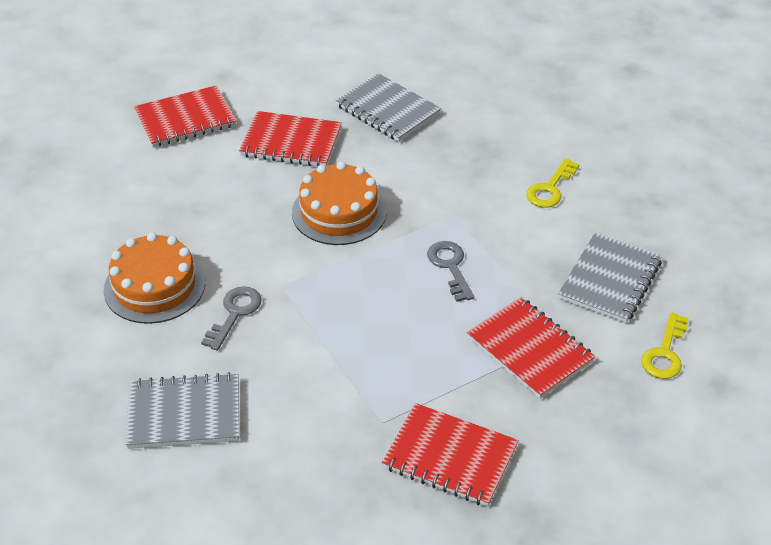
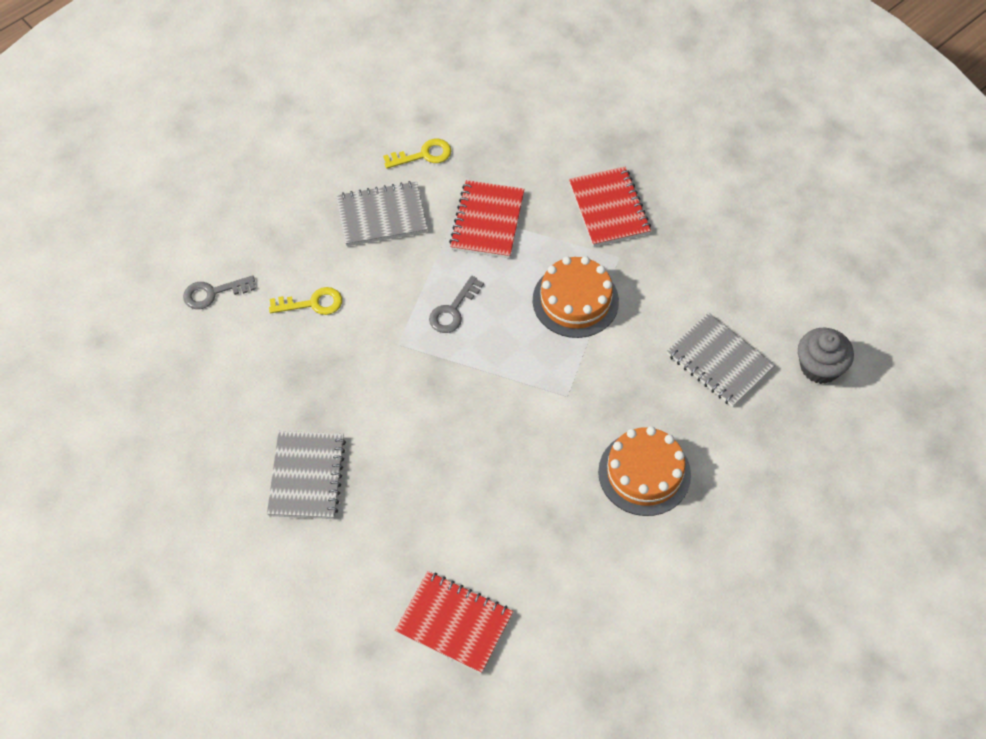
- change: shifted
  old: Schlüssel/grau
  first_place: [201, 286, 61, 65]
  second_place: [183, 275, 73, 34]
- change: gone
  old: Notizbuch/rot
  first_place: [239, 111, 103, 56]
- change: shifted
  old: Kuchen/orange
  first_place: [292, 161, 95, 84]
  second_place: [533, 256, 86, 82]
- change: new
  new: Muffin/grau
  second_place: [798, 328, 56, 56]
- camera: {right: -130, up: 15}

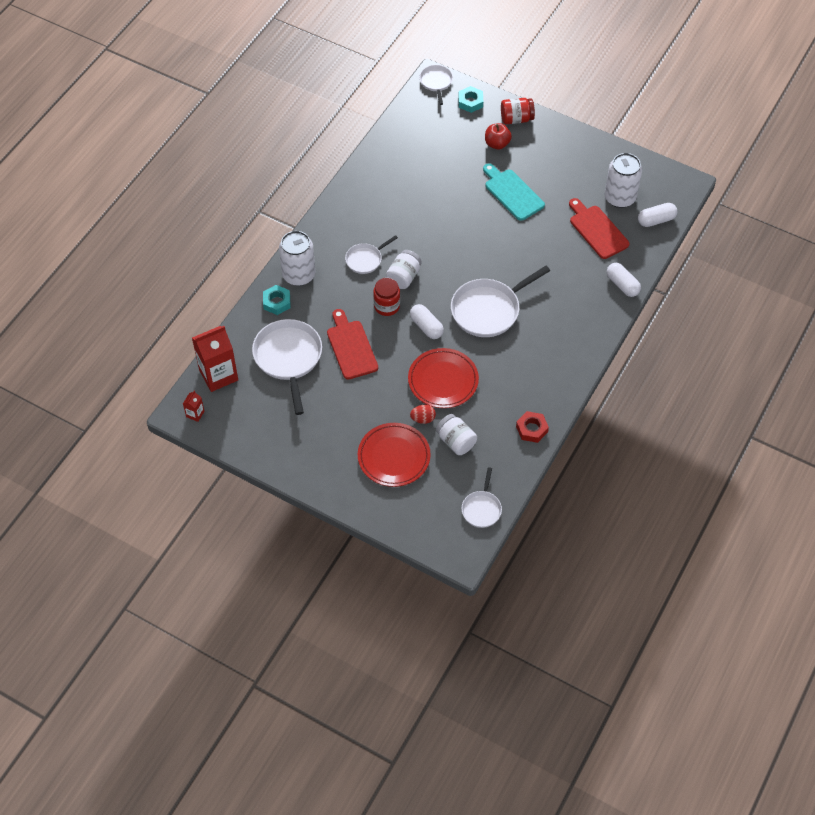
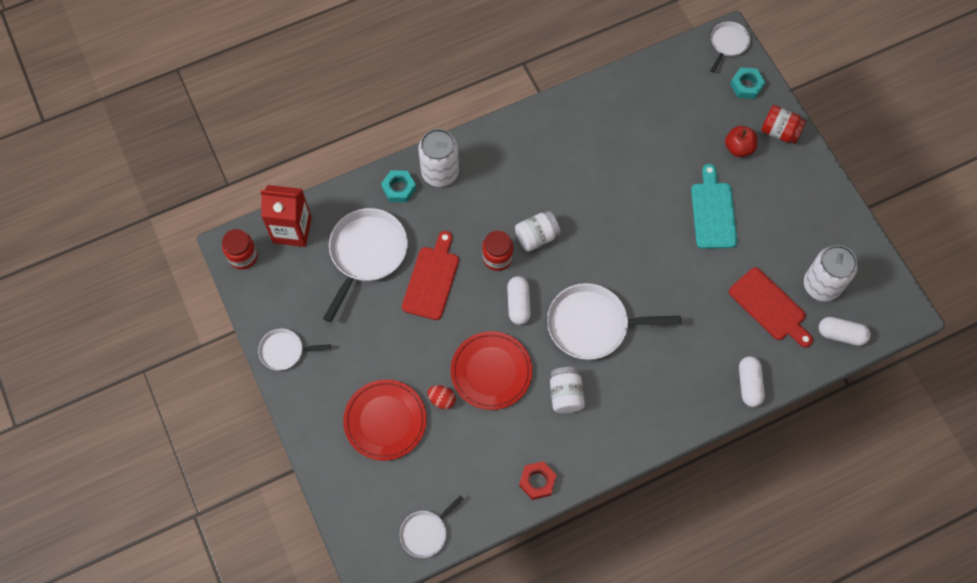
- change: swapped
  old: Getränkekarton/rot
  new: Einmachglas/rot
  first_place: [183, 391, 22, 31]
  second_place: [222, 229, 36, 41]
- change: shifted
  old: Pfanne/weiß
  first_place: [345, 235, 53, 39]
  second_place: [258, 329, 73, 41]
- change: shifted
  old: Einmachglas/weiß
  first_place: [436, 414, 41, 41]
  second_place: [550, 367, 35, 46]
- change: rotated
  old: Schneidebrett/rot
  first_place: [569, 198, 60, 61]
  second_place: [729, 267, 84, 81]
  degrees: 135
- camera: {right: 35, up: 10}

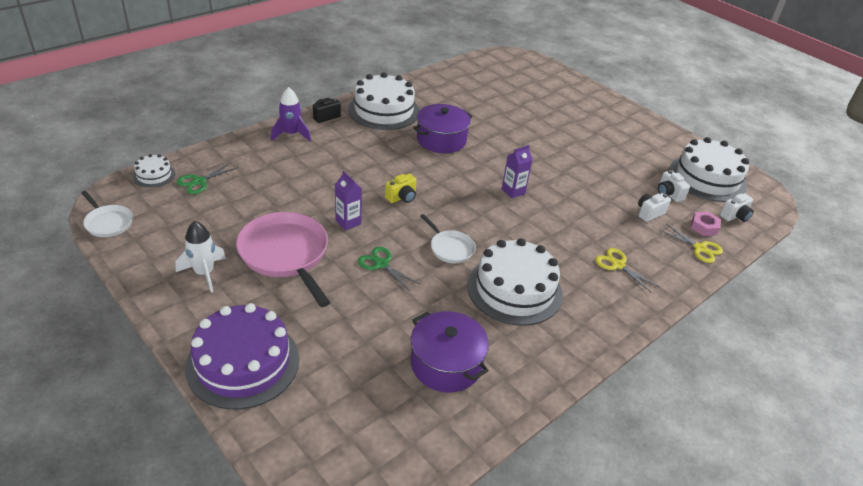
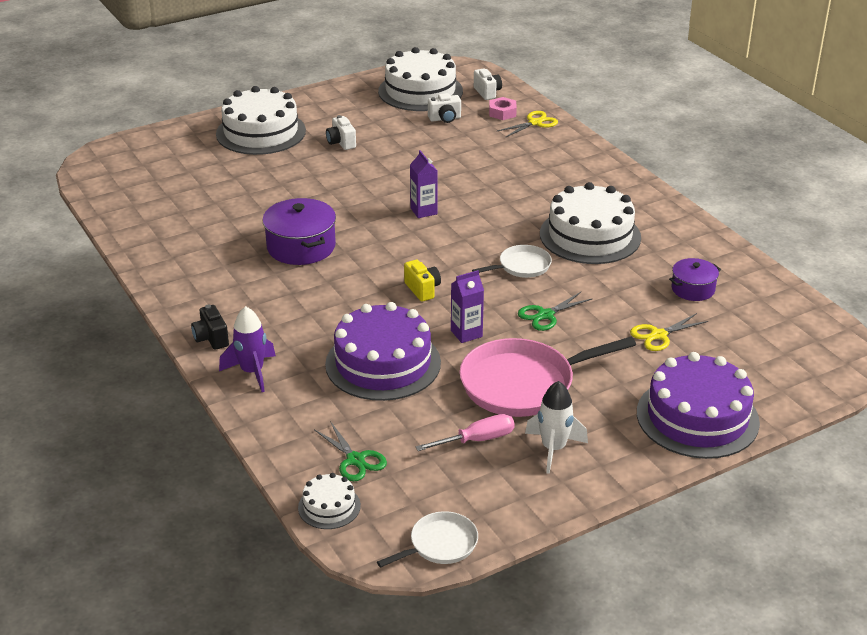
- change: shifted
  old: Kuchen/weiß
  first_place: [348, 72, 72, 58]
  second_place: [216, 86, 90, 69]
- change: scaled
  old: Kochtopf/lila
  first_place: [411, 311, 78, 82]
  second_place: [669, 258, 52, 43]
  factor: 0.6
- change: shifted
  old: Schere/gelb
  first_place: [595, 248, 64, 44]
  second_place: [630, 313, 78, 38]
- change: shifted
  old: Kamera/weiß
  first_place: [638, 193, 33, 29]
  second_place: [326, 115, 30, 35]
- change: new
  new: Kuchen/lila
  second_place: [325, 302, 116, 99]
- change: new
  new: Schraubenzieher/rosa
  second_place: [416, 414, 99, 37]
- camera: {right: -75, up: -5}

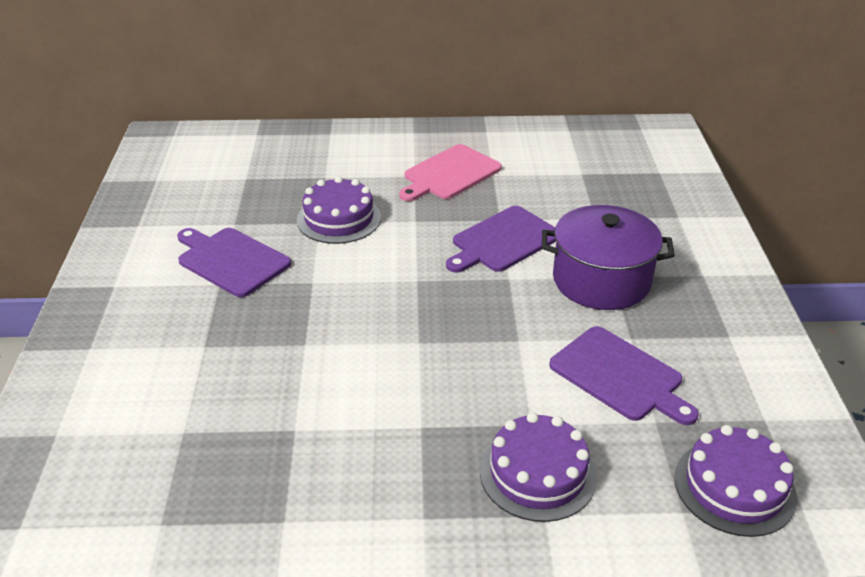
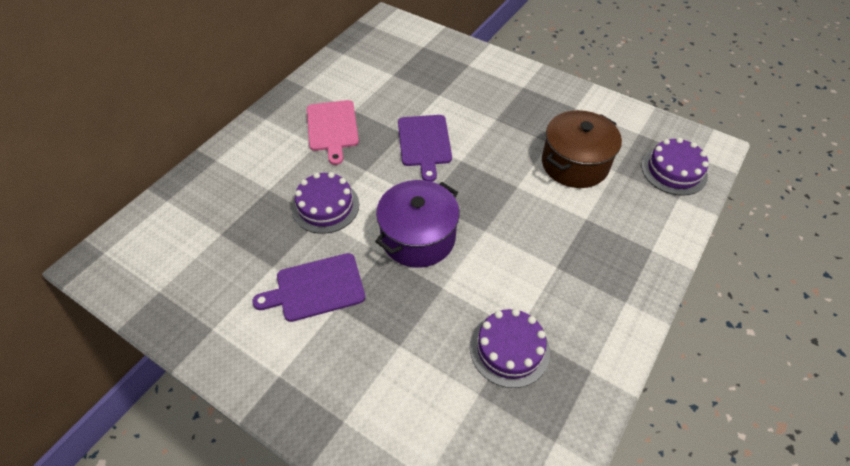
- change: shifted
  old: Kuchen/lila
  first_place: [480, 412, 117, 110]
  second_place: [470, 309, 80, 79]
- change: shifted
  old: Kochtopf/lila
  first_place: [542, 205, 133, 105]
  second_place: [375, 180, 85, 88]
- change: swapped
  old: Schneidebrett/lila
  new: Kochtopf/braun
  first_place: [549, 326, 150, 99]
  second_place: [542, 110, 80, 78]
- camera: {right: -55, up: 15}

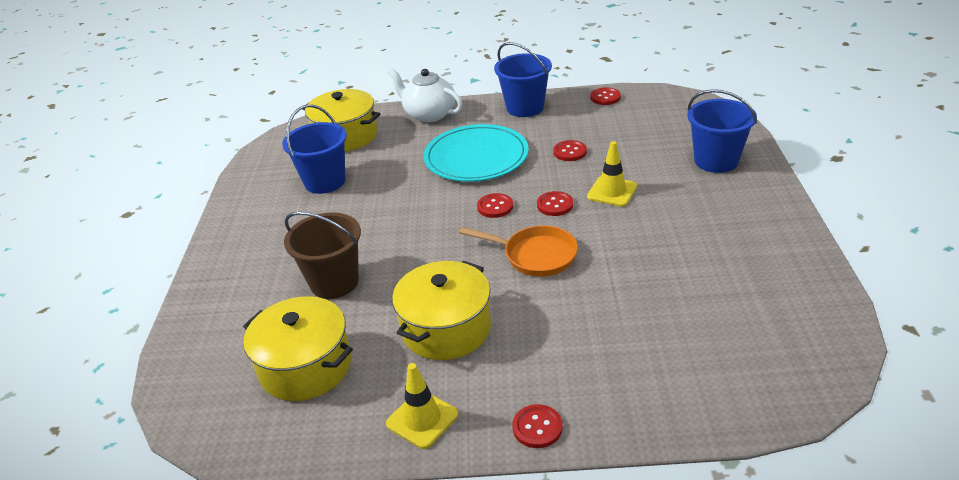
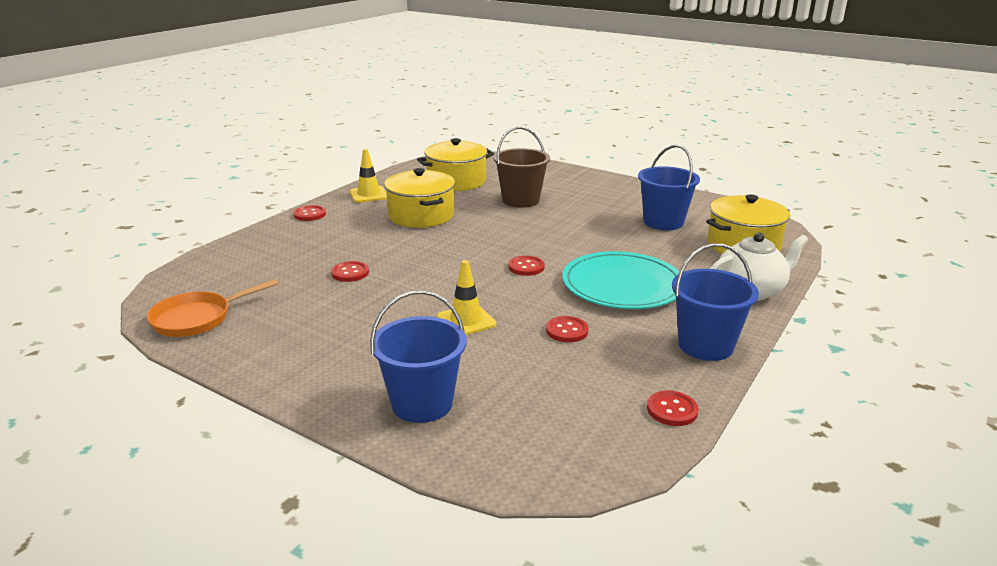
- change: shifted
  old: Pfanne/orange
  first_place: [459, 226, 119, 51]
  second_place: [147, 279, 131, 58]
- change: shifted
  old: Knopf/rot
  first_place: [537, 191, 36, 25]
  second_place: [331, 261, 38, 21]
- camera: {right: 120, up: -10}

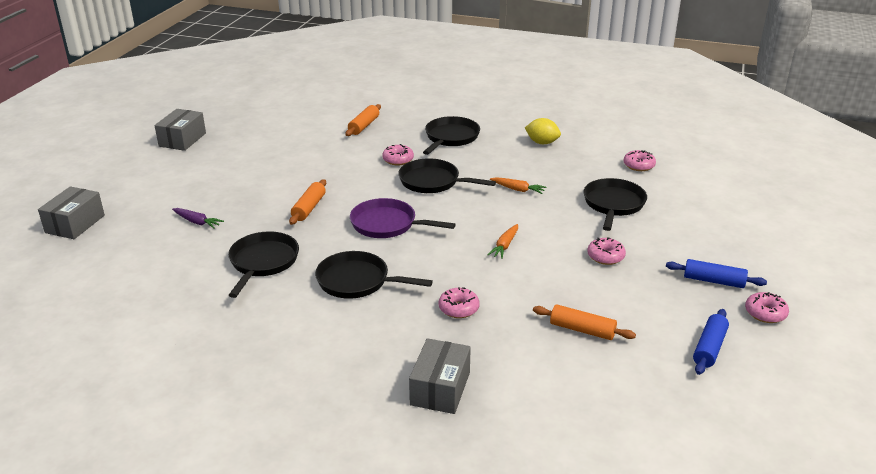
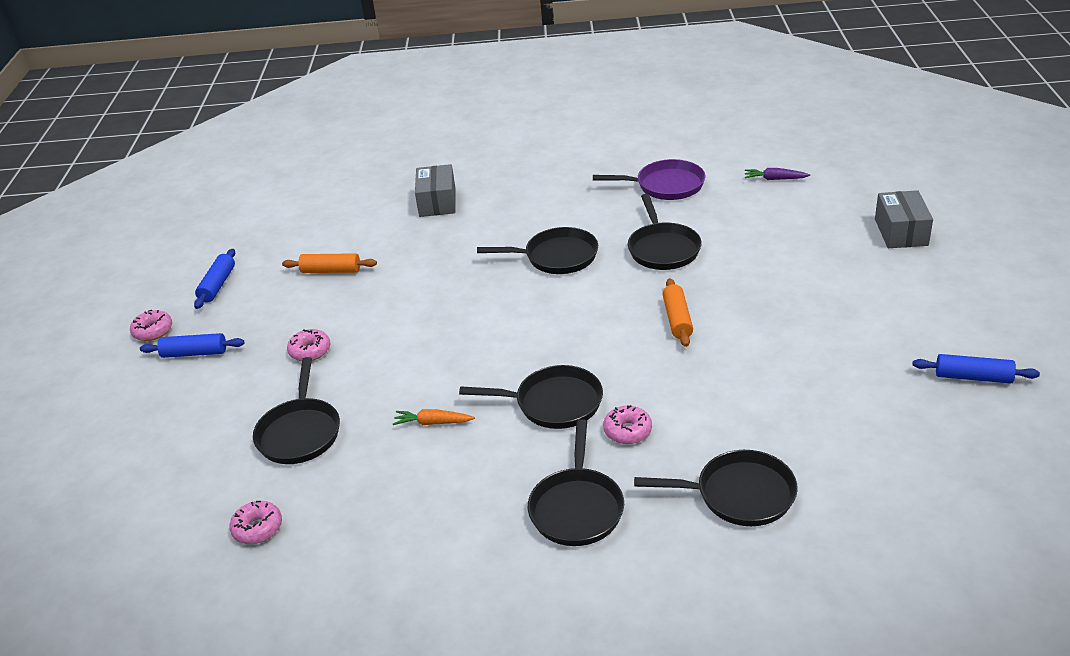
- change: swapped
  old: Schachtel/grau
  new: Nudelholz/blau
  first_place: [154, 109, 52, 42]
  second_place: [913, 354, 127, 30]
- change: shifted
  old: Karotte/lila
  first_place: [172, 208, 52, 21]
  second_place: [745, 168, 65, 12]
- change: swapped
  old: Nudelholz/orange
  new: Pfanne/schwarz
  first_place: [345, 104, 36, 32]
  second_place: [634, 450, 164, 76]
- change: shifted
  old: Pfanne/lila
  first_place: [350, 198, 106, 40]
  second_place: [593, 159, 112, 41]
- change: gone
  old: Donut/rosa
  first_place: [439, 287, 40, 31]
- change: gone
  old: Karotte/orange
  first_place: [487, 224, 31, 35]
- change: gone
  old: Zitrone/gelb
  first_place: [525, 118, 36, 26]
- camera: {right: 165, up: 5}

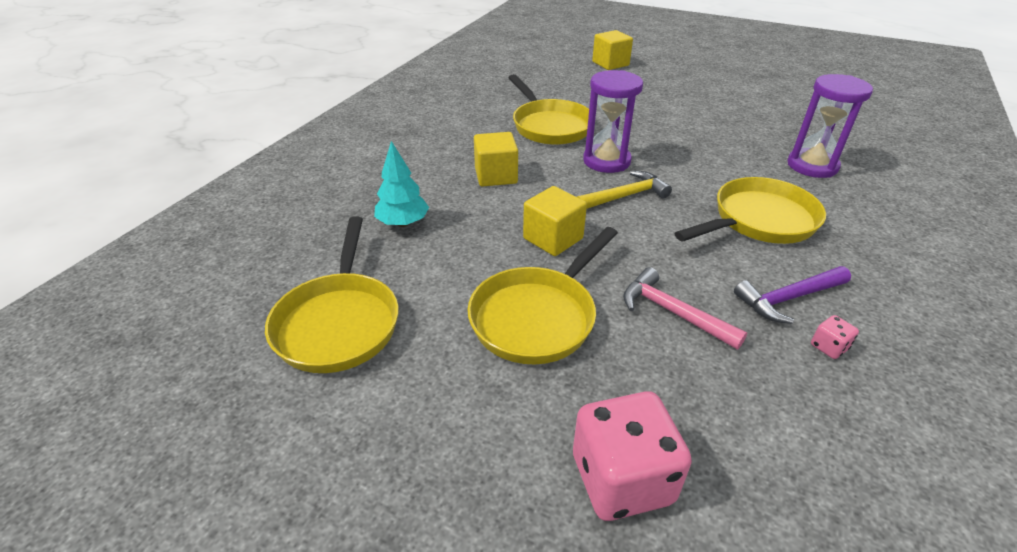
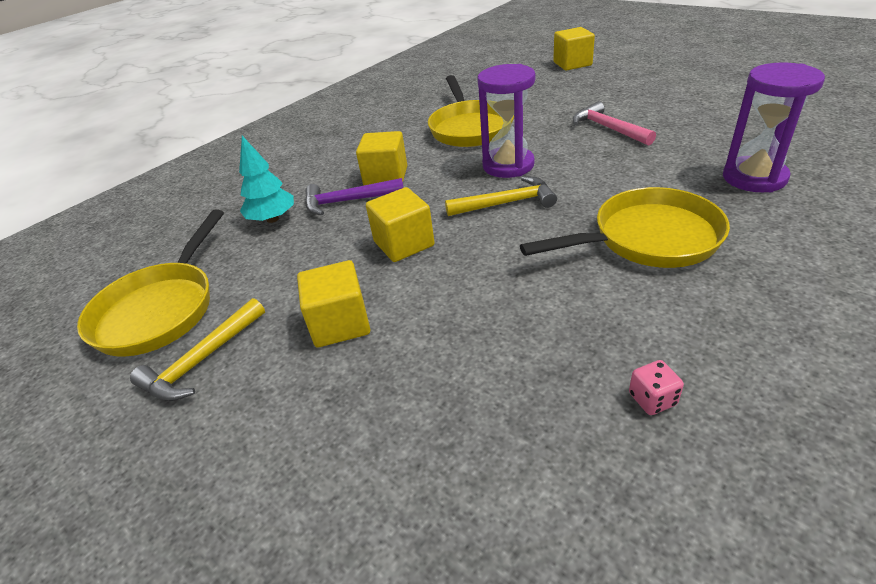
- change: swapped
  old: Pfanne/gelb
  new: Kubus/gelb
  first_place: [467, 227, 151, 137]
  second_place: [297, 260, 73, 88]
- change: gone
  old: Spielwürfel/rosa
  first_place: [573, 391, 119, 130]
- change: shifted
  old: Hammer/rosa
  first_place: [623, 267, 125, 82]
  second_place: [573, 101, 83, 45]
- change: shifted
  old: Hammer/lila
  first_place: [734, 266, 117, 58]
  second_place: [305, 178, 99, 37]
- change: new
  new: Hammer/gelb
  second_place: [130, 298, 135, 103]
- camera: {right: 20, up: 0}

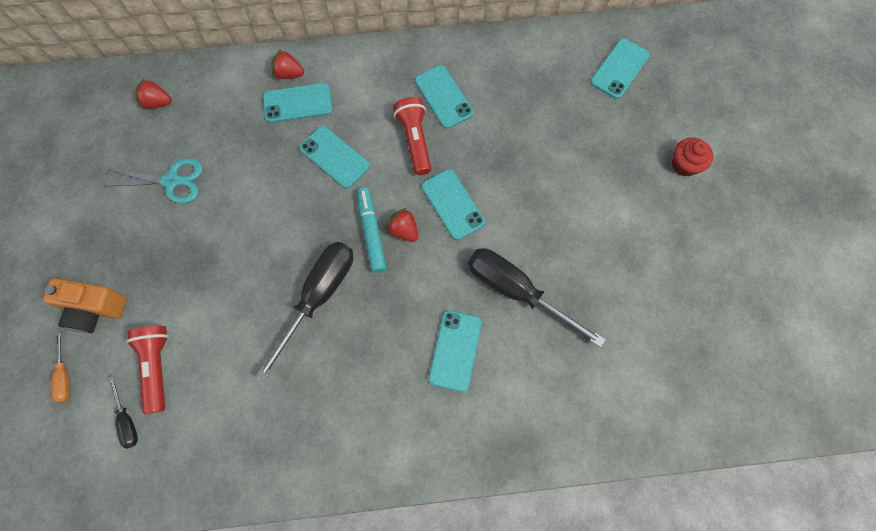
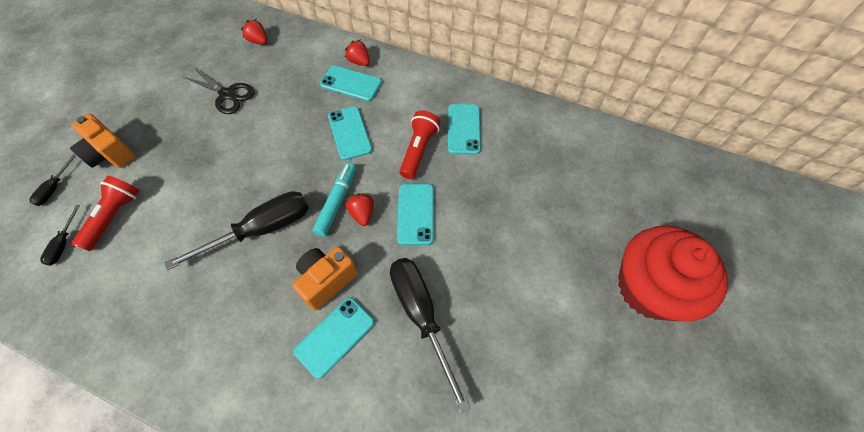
- change: repainted
  old: Schraubenzieher/orange
  new: Schraubenzieher/schwarz
  first_place: [51, 330, 19, 73]
  second_place: [29, 154, 47, 52]
- change: repainted
  old: Schere/türkis
  new: Schere/schwarz
  first_place: [106, 158, 97, 46]
  second_place: [184, 67, 70, 47]
- change: gone
  old: Handy/türkis
  first_place: [590, 38, 60, 61]
- change: scaled
  old: Muffin/rot
  first_place: [672, 138, 41, 39]
  second_place: [618, 225, 110, 97]
  factor: 2.28
- change: new
  new: Kamera/orange
  second_place: [292, 247, 66, 64]
- camera: {right: 30, up: -10}

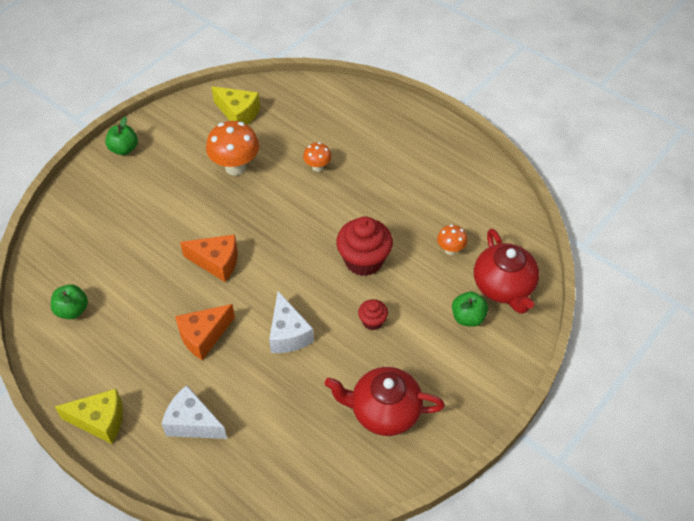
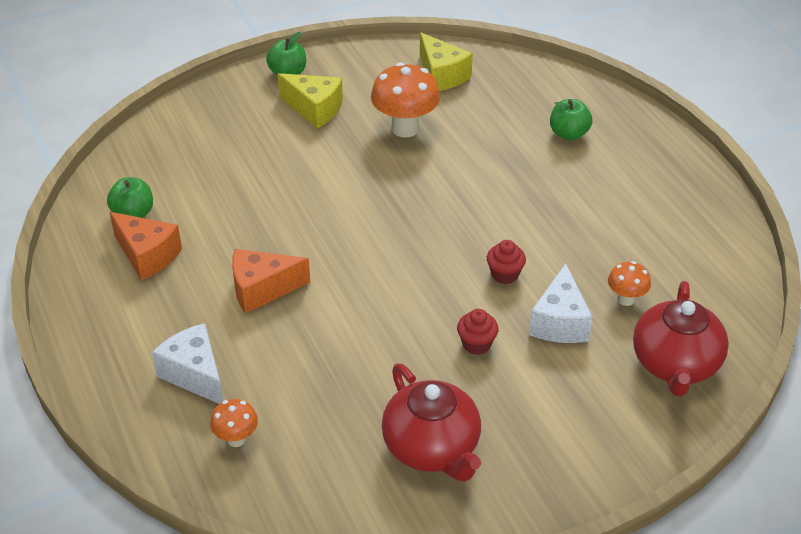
- change: shifted
  old: Käse/gelb
  first_place: [55, 389, 68, 55]
  second_place: [278, 73, 65, 55]
- change: shifted
  old: Käse/orange
  first_place: [180, 234, 58, 48]
  second_place: [109, 212, 73, 68]
- change: shifted
  old: Käse/weiß
  first_place: [269, 291, 45, 62]
  second_place: [529, 263, 64, 80]
- change: shifted
  old: Pilz/orange
  first_place: [303, 142, 29, 30]
  second_place: [210, 399, 48, 48]
- change: rotated
  old: Teekanne/rot
  first_place: [325, 367, 120, 69]
  second_place: [382, 363, 99, 119]
  degrees: -150
- change: scaled
  old: Muffin/rot
  first_place: [336, 216, 57, 60]
  second_place: [487, 240, 39, 44]
  factor: 0.51
- change: shifted
  old: Apfel/grün
  first_place: [452, 292, 36, 35]
  second_place: [550, 99, 42, 41]
- camera: {right: 25, up: -10}

